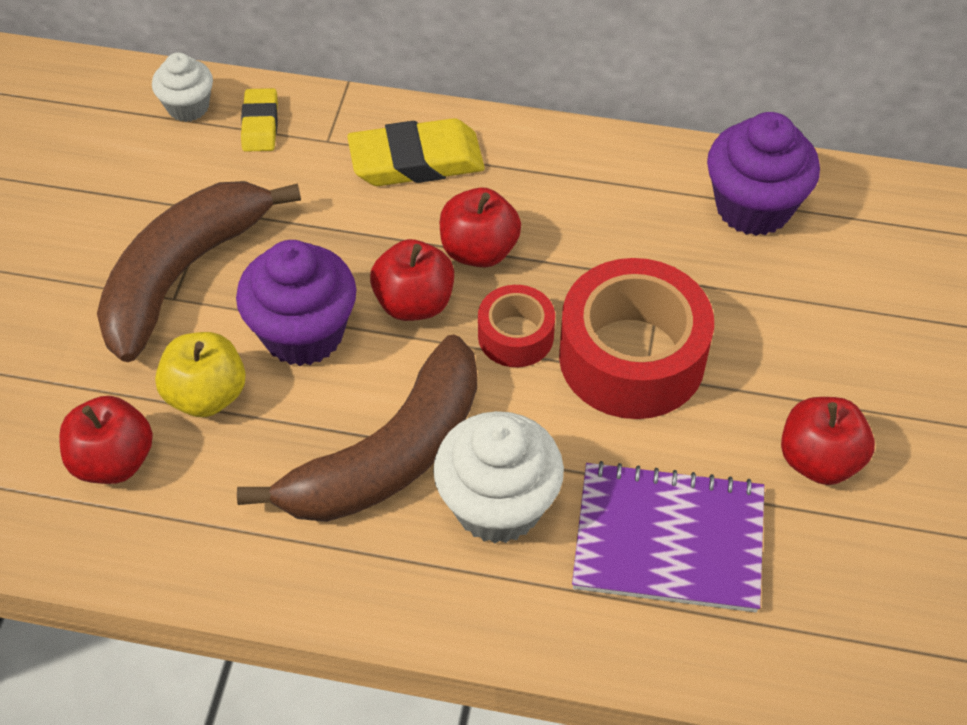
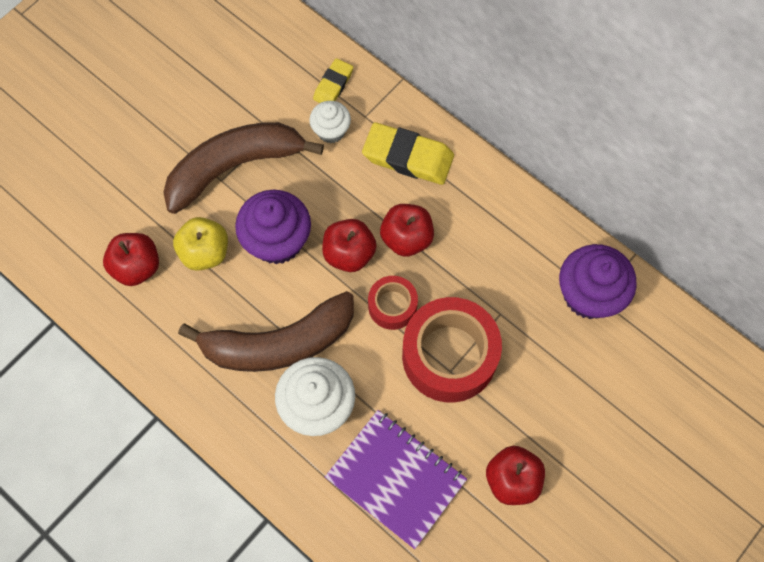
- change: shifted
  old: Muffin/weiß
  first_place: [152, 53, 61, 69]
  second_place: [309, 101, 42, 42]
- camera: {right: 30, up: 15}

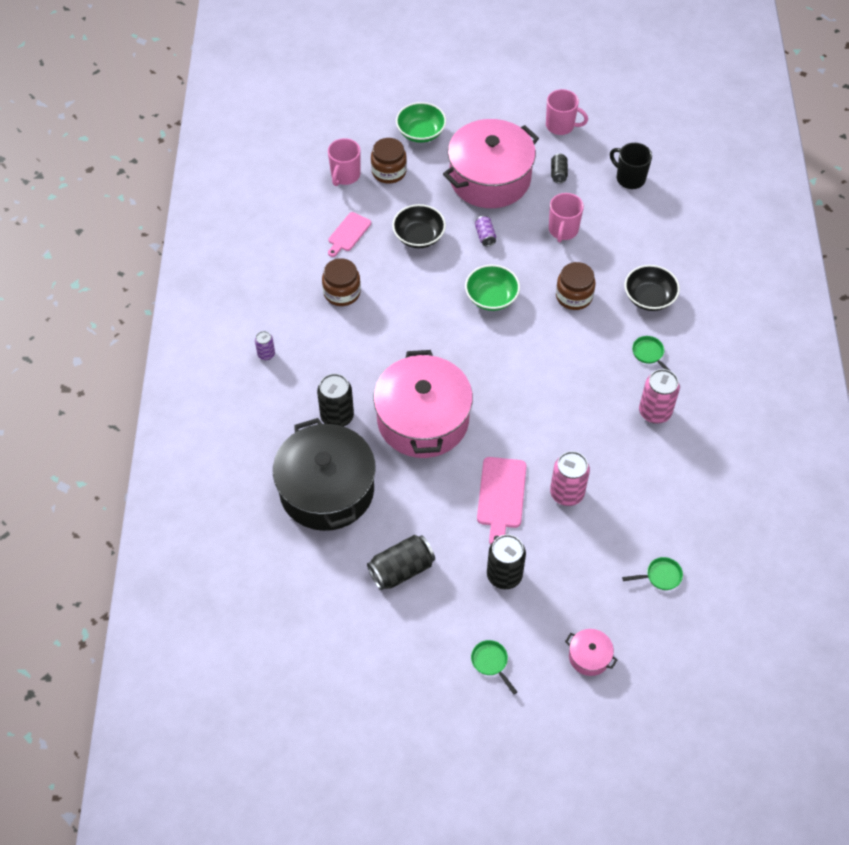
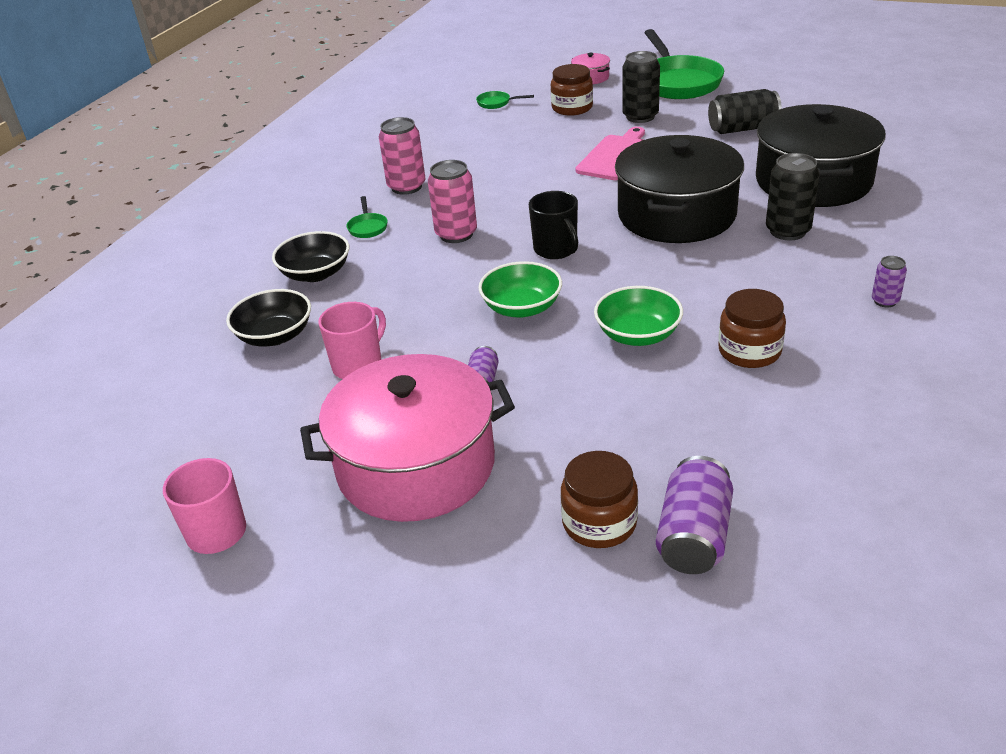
- change: swapped
  old: Tasse/rosa
  new: Dose/lila
  first_place: [328, 138, 32, 48]
  second_place: [656, 456, 77, 118]
- change: gone
  old: Schneidebrett/rosa
  first_place: [328, 212, 43, 45]
- change: repainted
  old: Kochtopf/rosa
  new: Kochtopf/schwarz
  first_place: [373, 350, 100, 108]
  second_place: [615, 135, 129, 108]
- change: shifted
  old: Schüssel/schwarz
  first_place: [392, 204, 54, 44]
  second_place: [226, 289, 85, 57]
- change: shifted
  old: Schüssel/grün
  first_place: [396, 102, 50, 41]
  second_place: [594, 286, 89, 60]
- change: scaled
  old: Pfanne/grün
  first_place: [471, 640, 46, 55]
  second_place: [645, 29, 79, 70]
  factor: 2.49
- change: shifted
  old: Dose/rosa
  first_place: [550, 451, 40, 55]
  second_place: [428, 160, 49, 83]
- change: gone
  old: Dose/schwarz
  first_place: [551, 153, 17, 30]
- change: shifted
  old: Einmachglas/braun
  first_place: [556, 262, 40, 48]
  second_place: [551, 64, 42, 52]
- change: shifted
  old: Tasse/schwarz
  first_place: [610, 143, 42, 46]
  second_place: [529, 191, 49, 68]
- camera: {right: -155, up: -20}

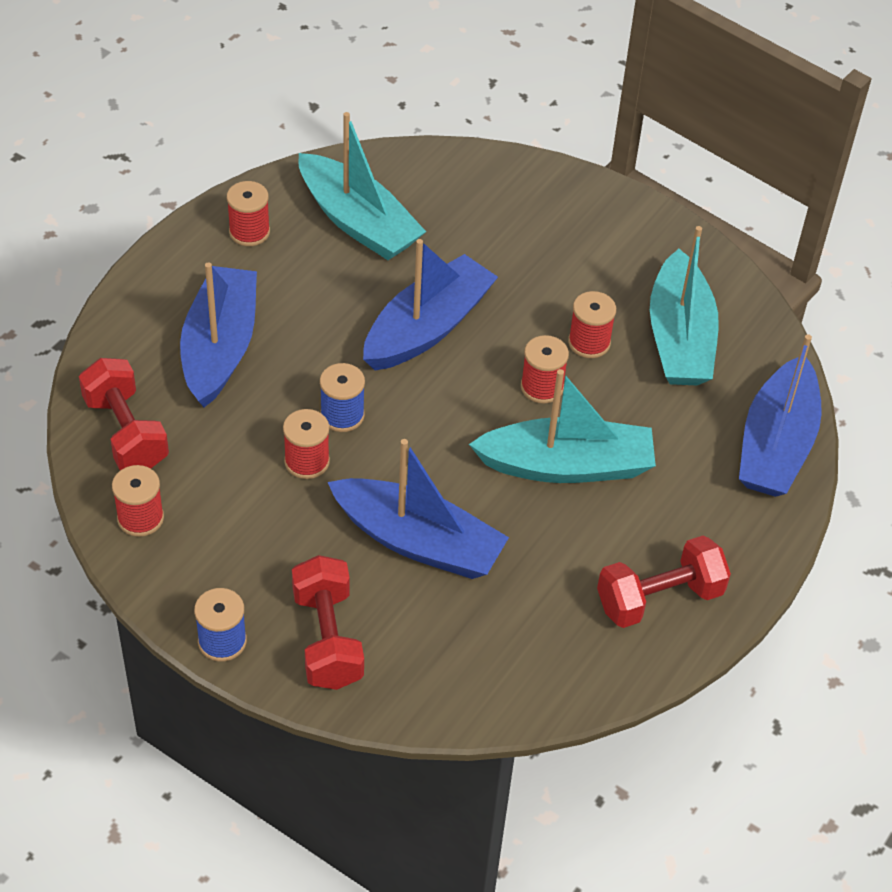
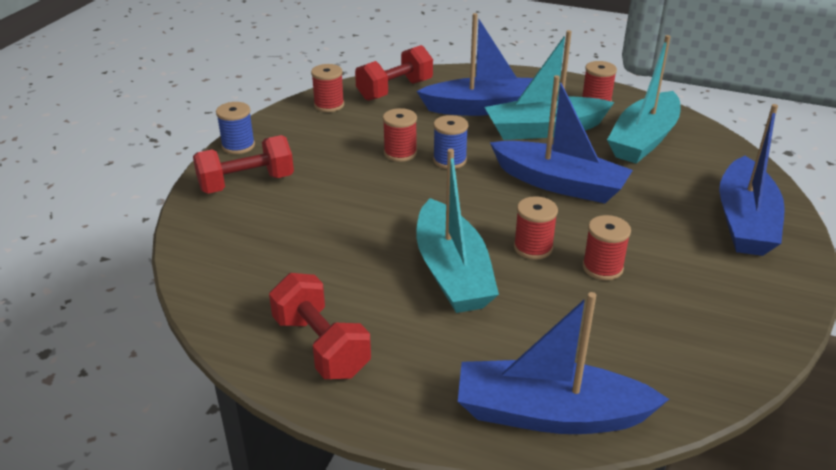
- change: shifted
  old: Boot/blau
  first_place: [327, 439, 182, 140]
  second_place: [719, 104, 66, 152]
- change: shifted
  old: Boot/türkis
  first_place: [650, 226, 69, 159]
  second_place: [485, 30, 129, 110]
- camera: {right: 80, up: -15}

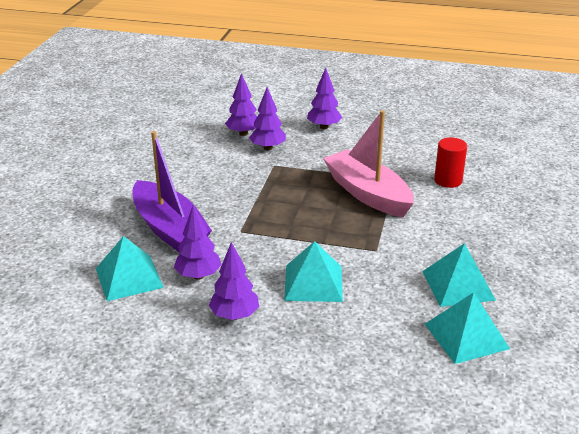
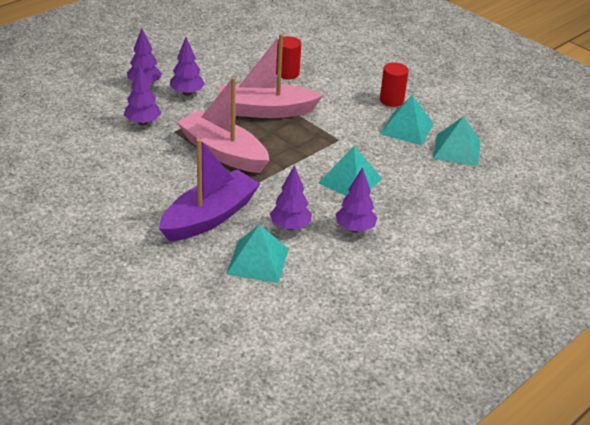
- change: rotated
  old: Boot/lila
  first_place: [132, 131, 80, 122]
  second_place: [159, 139, 101, 103]
  degrees: -45
- change: shifted
  old: Baum/lila
  first_place: [225, 73, 32, 63]
  second_place: [170, 37, 35, 59]
- change: new
  new: Boot/rosa
  second_place: [177, 77, 92, 96]
- change: new
  new: Vollzylinder/rot
  second_place: [380, 63, 29, 44]
- camera: {right: -60, up: 5}

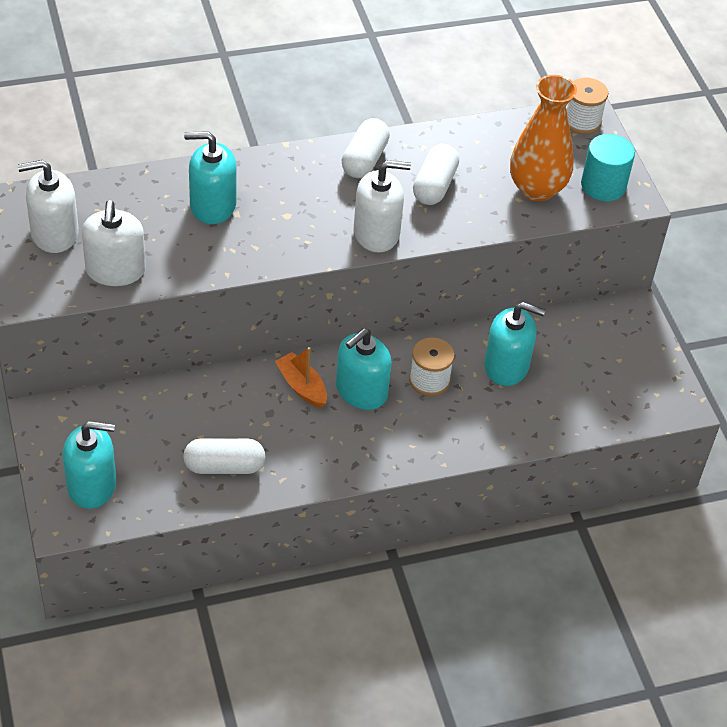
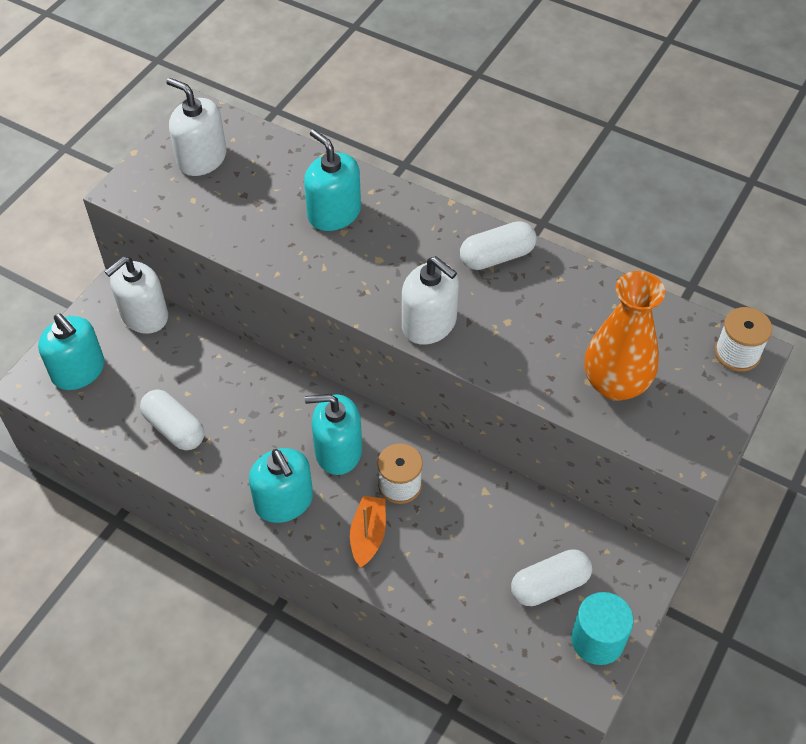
- change: shifted
  old: Seifenspender/weiß
  first_place: [82, 200, 64, 86]
  second_place: [105, 256, 63, 78]
- change: shifted
  old: Boot/orange
  first_place: [275, 347, 52, 61]
  second_place: [350, 496, 36, 72]
- change: shifted
  old: Kapsel/weiß
  first_place: [413, 144, 46, 61]
  second_place: [511, 549, 81, 57]
- change: shifted
  old: Seifenspender/türkis
  first_place: [484, 302, 61, 84]
  second_place: [249, 448, 64, 75]
- change: shifted
  old: Vollzylinder/türkis
  first_place: [581, 134, 54, 67]
  second_place: [571, 592, 63, 73]
- camera: {right: 50, up: 5}

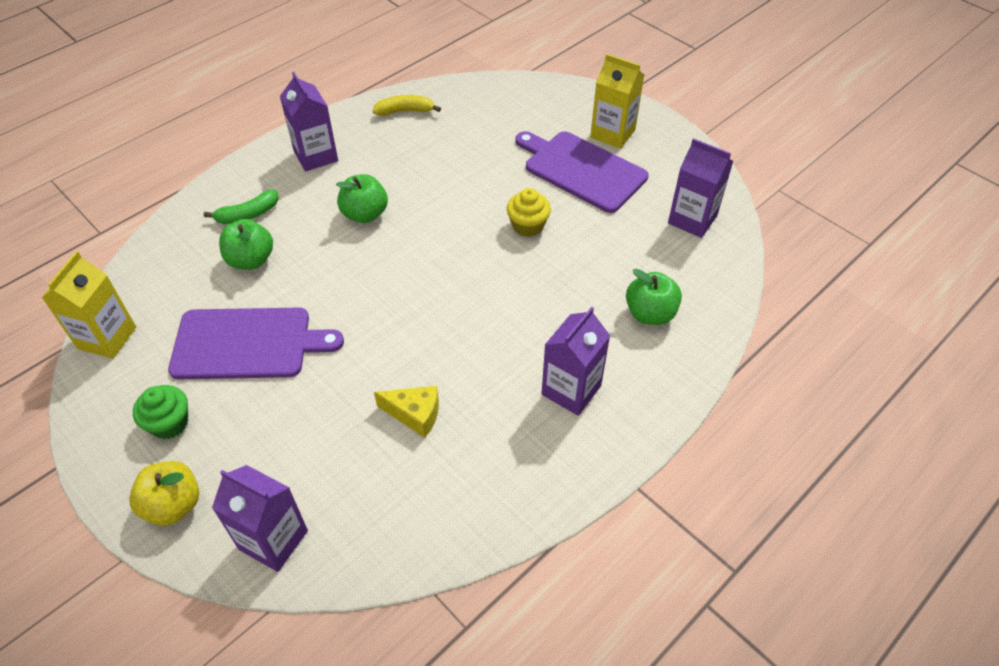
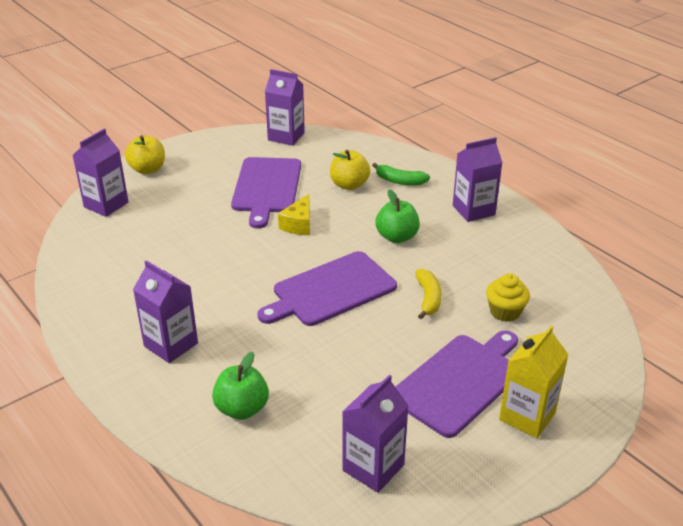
- change: repainted
  old: Getränkekarton/gelb
  new: Getränkekarton/lila
  first_place: [42, 251, 94, 108]
  second_place: [265, 69, 40, 77]
- change: gone
  old: Muffin/grün
  first_place: [133, 385, 55, 54]
- change: rotated
  old: Banane/grün
  first_place: [204, 190, 74, 34]
  second_place: [372, 163, 58, 22]
  degrees: -45
- change: repainted
  old: Apfel/grün
  new: Apfel/gelb
  first_place: [219, 219, 54, 51]
  second_place: [330, 150, 40, 40]
- change: shifted
  old: Banane/gelb
  first_place: [373, 95, 68, 21]
  second_place: [415, 269, 26, 50]
- change: shifted
  old: Käse/gelb
  first_place: [374, 386, 65, 52]
  second_place: [278, 194, 32, 41]
- change: shifted
  old: Muffin/gelb
  first_place: [507, 188, 44, 49]
  second_place: [486, 273, 44, 49]
- change: new
  new: Schneidebrett/lila
  second_place: [257, 251, 140, 75]
- camera: {right: 95, up: -15}

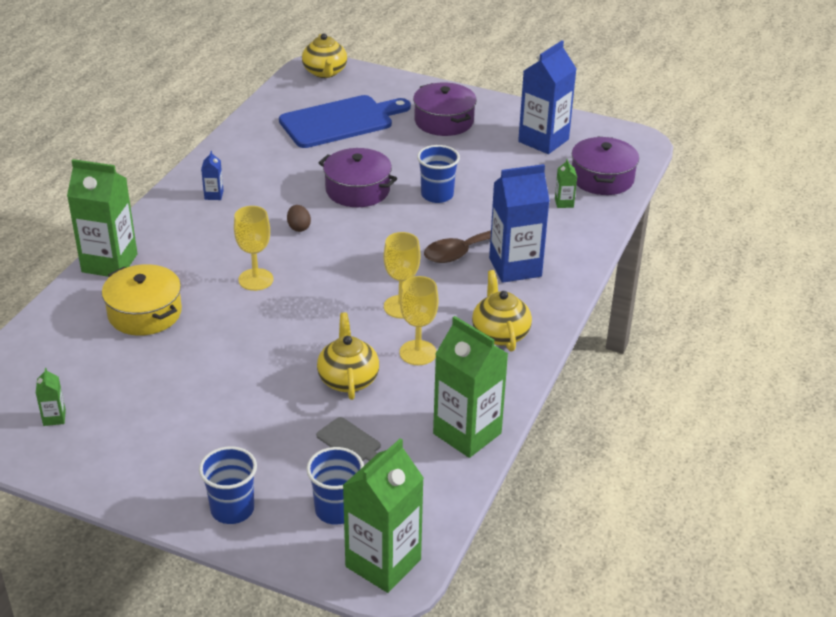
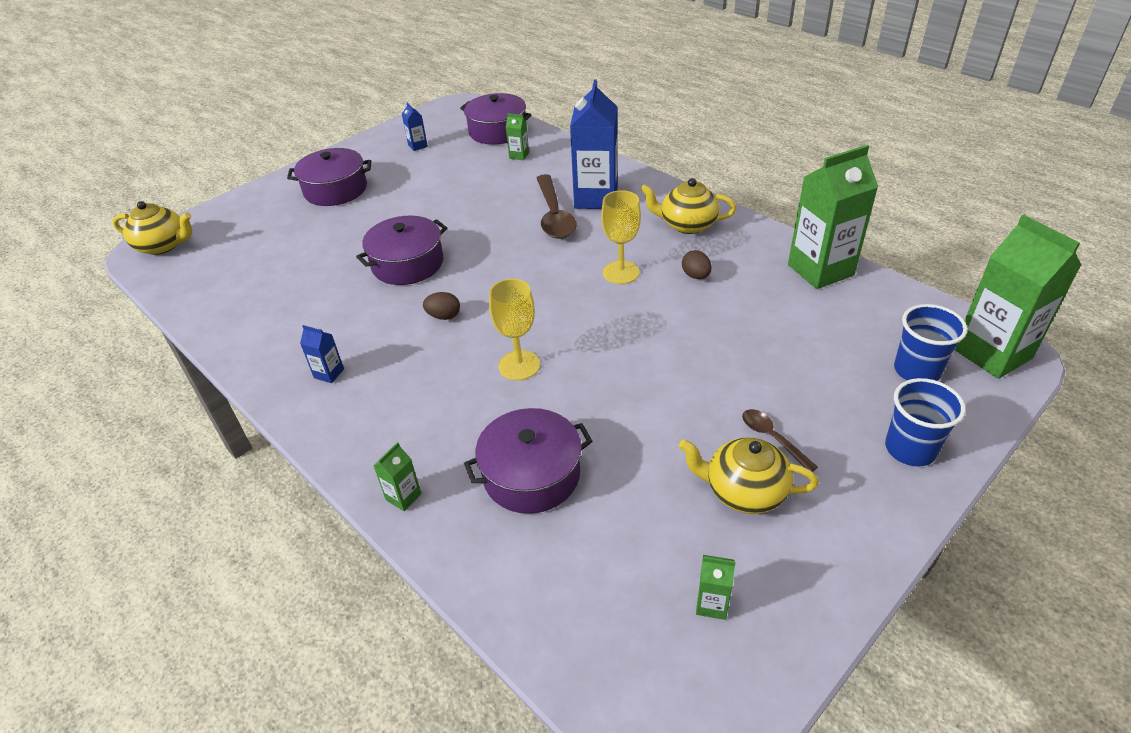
- change: scaled
  old: Getränkekarton/grün
  first_place: [67, 159, 70, 118]
  second_place: [374, 442, 47, 69]
  factor: 0.43
- change: repainted
  old: Kochtopf/gelb
  new: Kochtopf/lila
  first_place: [102, 264, 80, 72]
  second_place: [464, 408, 129, 106]
- change: gone
  old: Schneidebrett/blau
  first_place: [279, 95, 132, 53]
- change: gone
  old: Schneidebrett/grau
  first_place: [316, 417, 65, 44]
- change: shifted
  old: Teekanne/gelb
  first_place: [317, 312, 62, 88]
  second_place: [679, 437, 140, 77]
- change: swapped
  old: Kelch/gelb
  new: Ei/braun
  first_place: [399, 276, 39, 89]
  second_place: [682, 250, 30, 29]
- change: gone
  old: Becher/blau
  first_place: [417, 145, 43, 58]
- change: scaled
  old: Getränkekarton/blau
  first_place: [518, 40, 59, 114]
  second_place: [402, 103, 26, 48]
  factor: 0.43
- change: new
  new: Löffel/braun
  second_place: [742, 409, 76, 63]
- camera: {right: -65, up: 5}

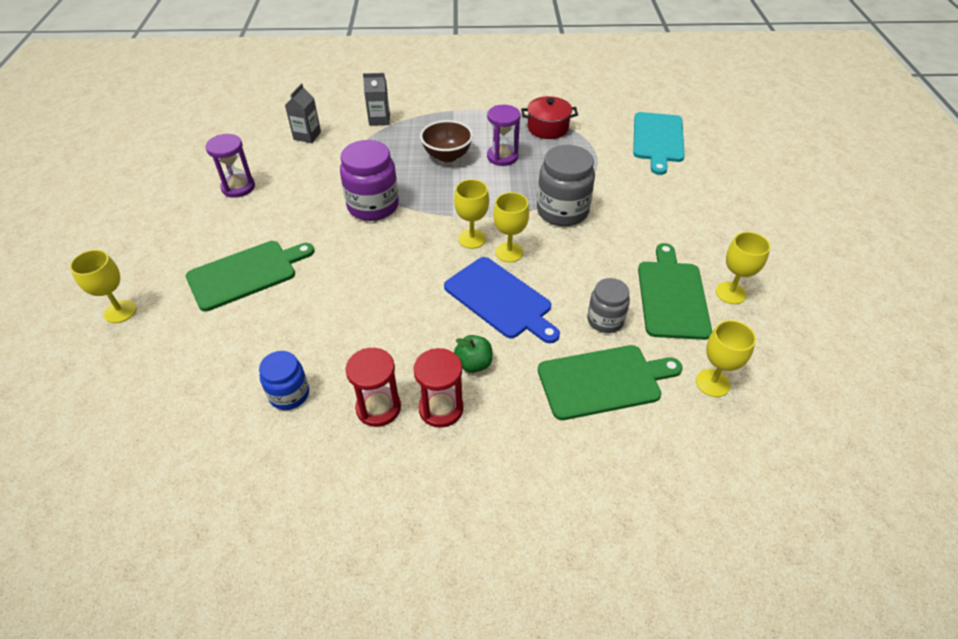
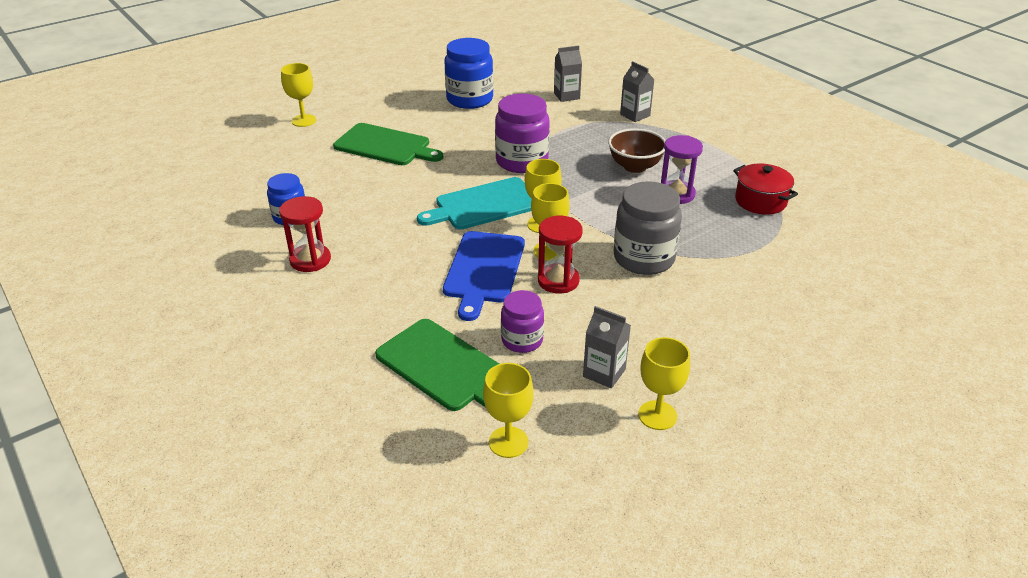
- change: swapped
  old: Sanduhr/lila
  new: Einmachglas/blau
  first_place: [205, 134, 50, 64]
  second_place: [444, 38, 49, 71]
- change: shifted
  old: Sanduhr/rot
  first_place: [413, 348, 51, 80]
  second_place: [538, 216, 45, 78]
- change: gone
  old: Apfel/grün
  first_place: [454, 335, 39, 38]
- change: repainted
  old: Einmachglas/grau
  new: Einmachglas/lila
  first_place: [587, 278, 43, 55]
  second_place: [501, 290, 43, 63]
- change: shifted
  old: Schneidebrett/türkis
  first_place: [633, 112, 52, 63]
  second_place: [417, 177, 115, 52]
- change: swapped
  old: Schneidebrett/grün
  new: Getränkekarton/grau
  first_place: [638, 243, 74, 97]
  second_place: [583, 306, 48, 82]
- camera: {right: 55, up: -10}

